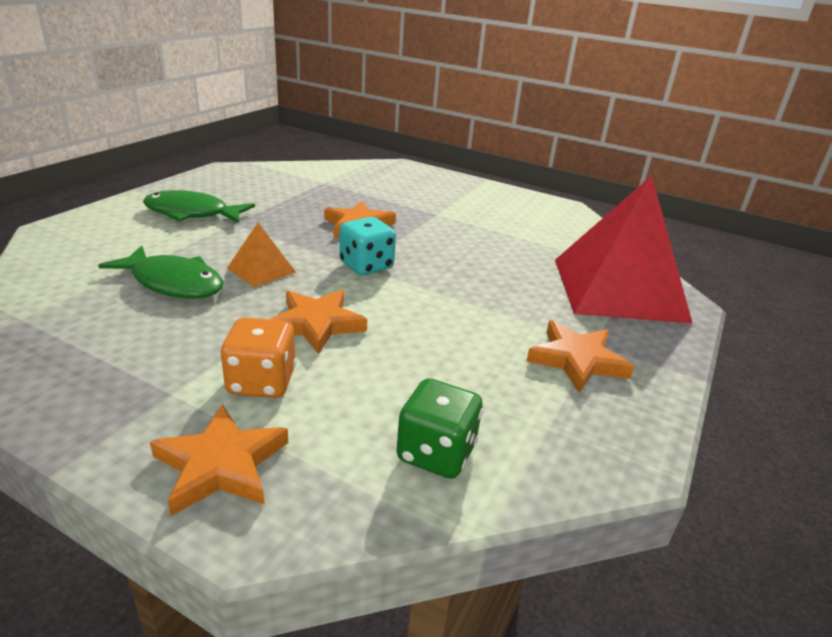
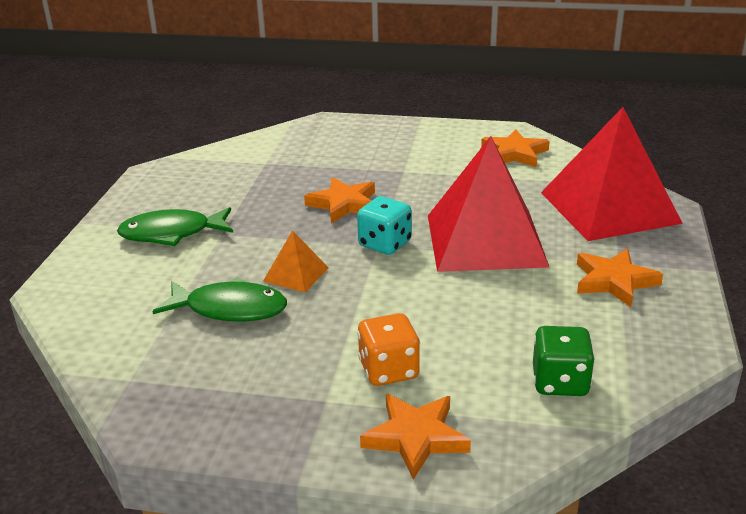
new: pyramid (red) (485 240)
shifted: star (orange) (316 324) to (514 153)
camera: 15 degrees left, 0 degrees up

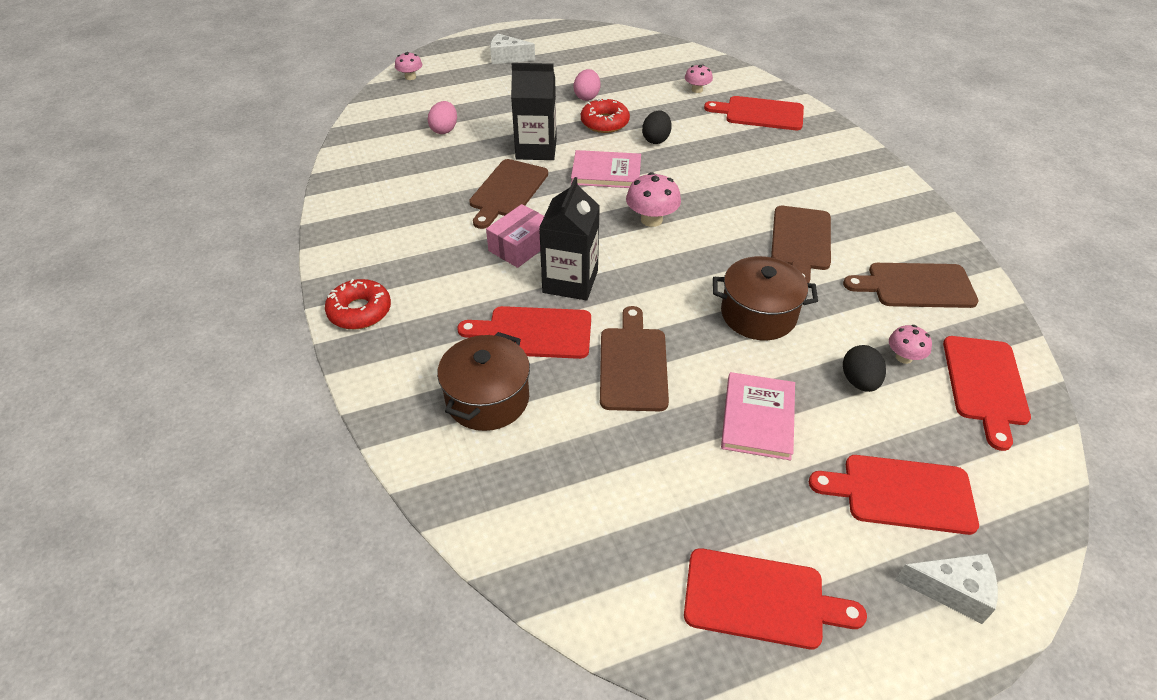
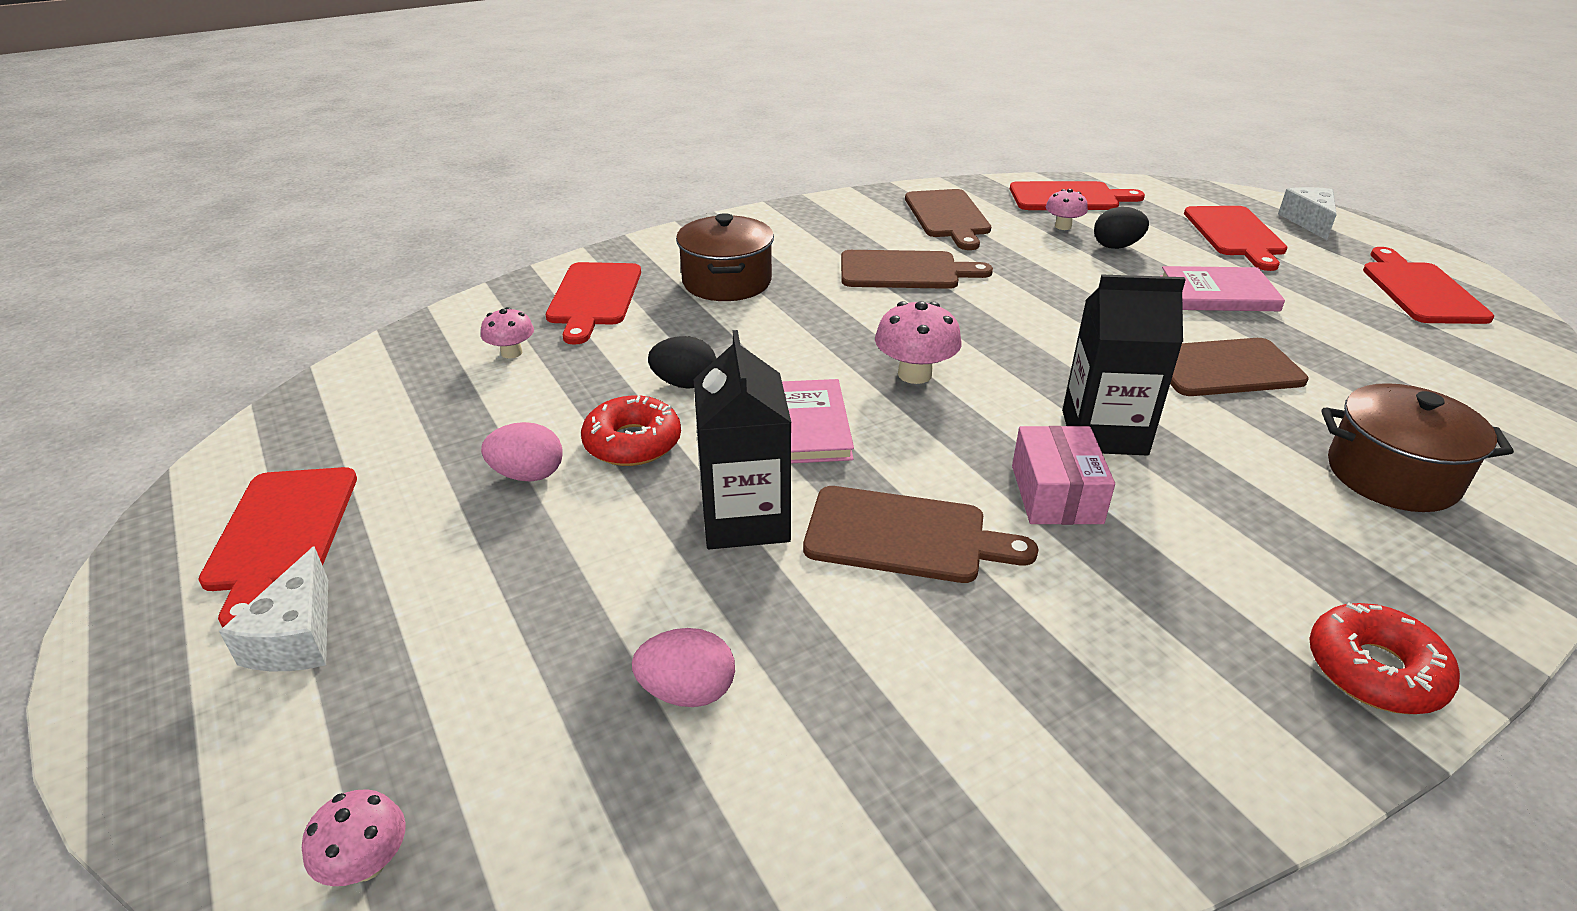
shifted: cutting board (red) (533 333) to (281 534); pot (brown) (758 314) to (727 282)
rotated: box (pink) (520 246) = (1056 494) 60 degrees clockwise
camera: 100 degrees left, 10 degrees down

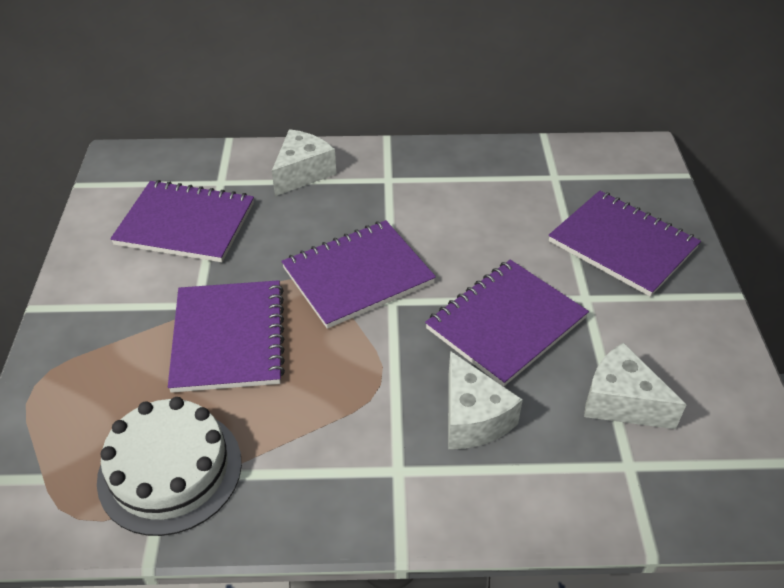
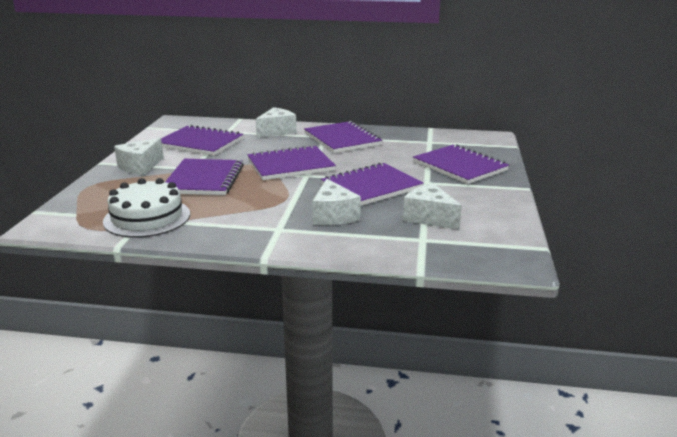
new: cheese (white) (140 166); notebook (purple) (342 139)
camera: 10 degrees right, 20 degrees down

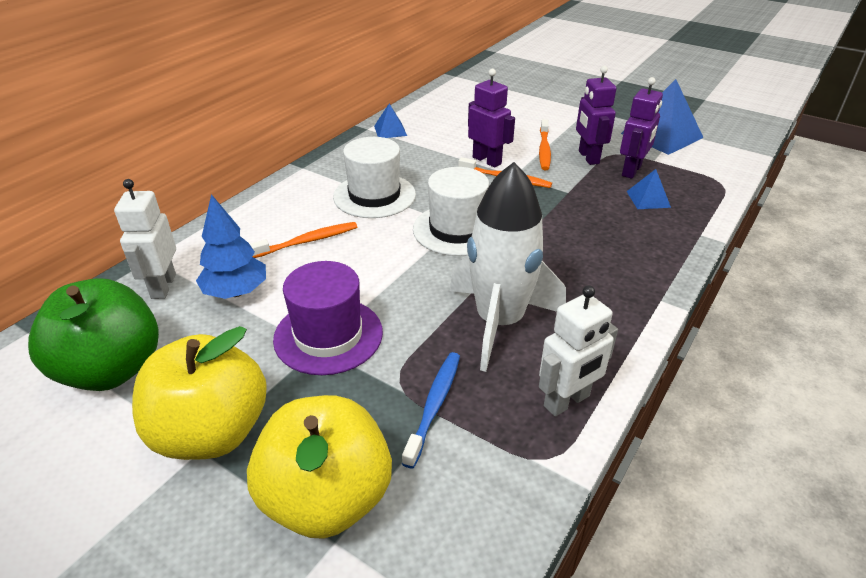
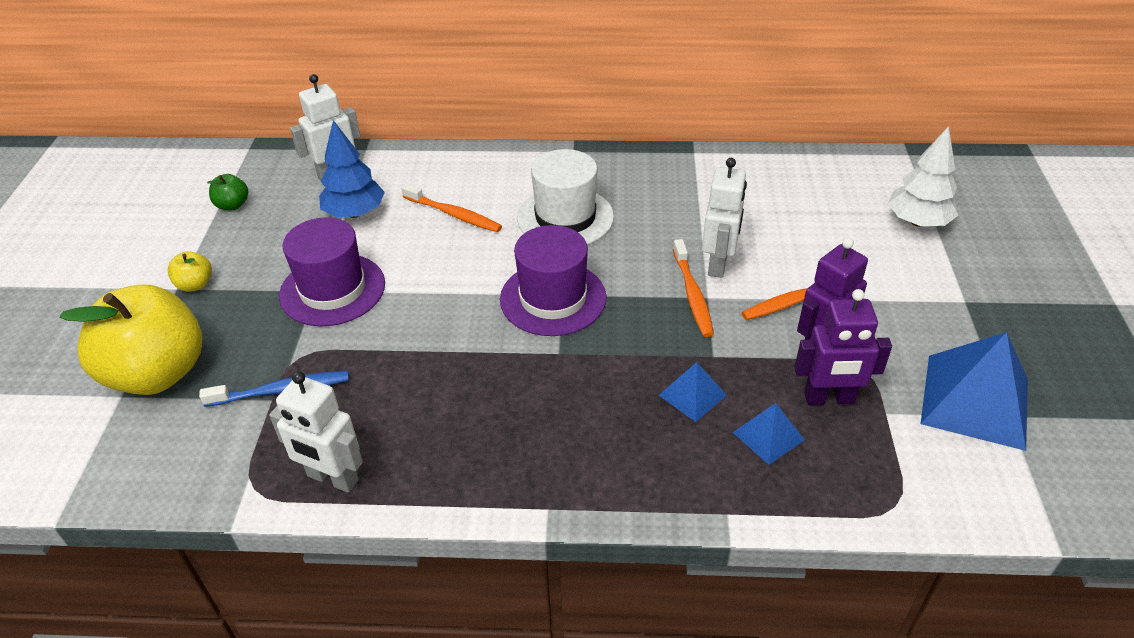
gone: rocket (white) (499 322)
new: tree (white) (918 221)
shifted: pyramid (blue) (390 130) to (692 395)
repainted: hat (white) (457 229) to hat (purple) (553 298); robot (purple) (487 160) to robot (white) (718 264)
scaled: apple (yellow) (211 432) = (195 284) x0.41; apple (green) (112 369) = (232 205) x0.41
camera: 60 degrees right, 5 degrees up

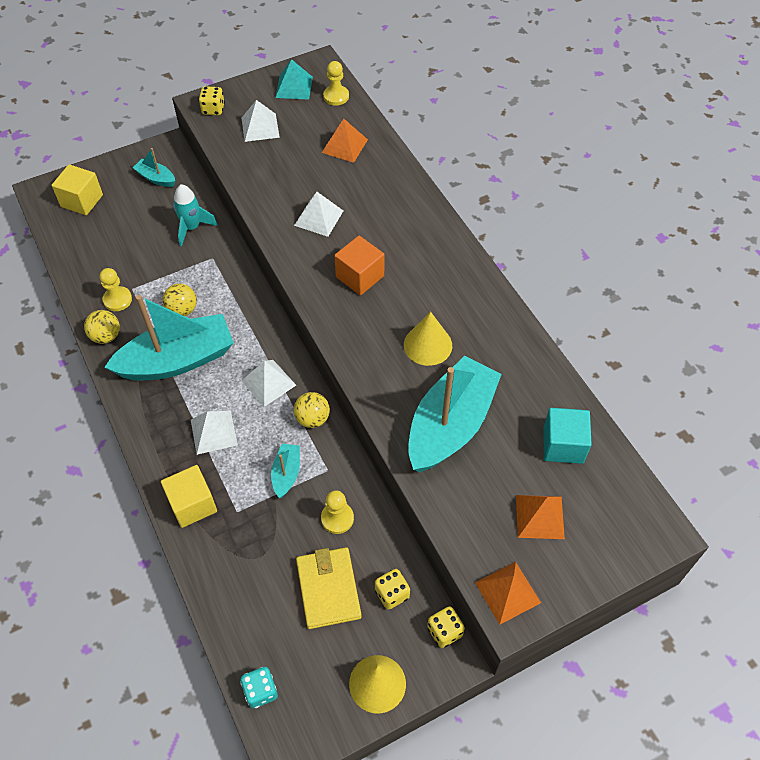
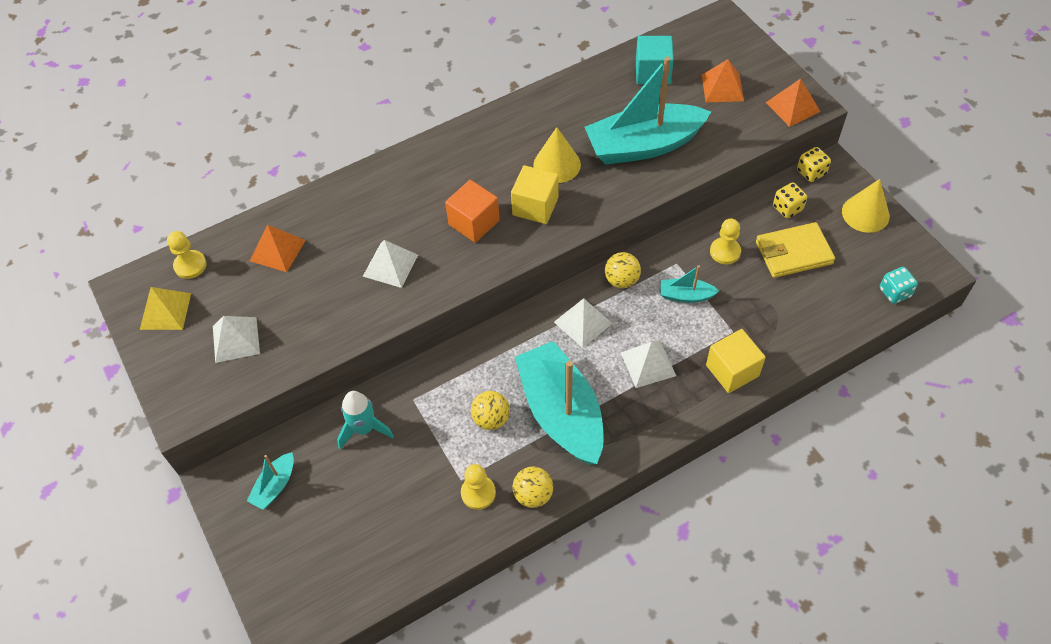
gone: dice (yellow) (213 109)
shifted: cube (yellow) (82 201) to (535 206)
repainted: pyramid (turquoise) (294 87) to pyramid (yellow) (165 311)
rotated: boat (turquoise) (450 425) = (643 145) 45 degrees counterclockwise
camera: 90 degrees left, 0 degrees up

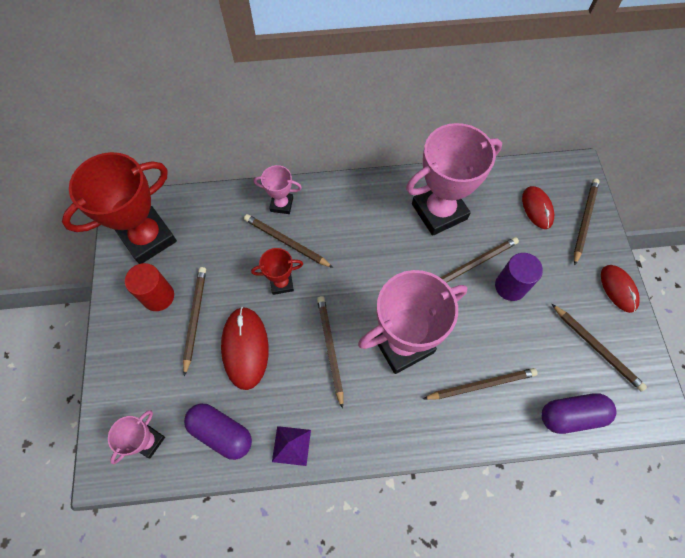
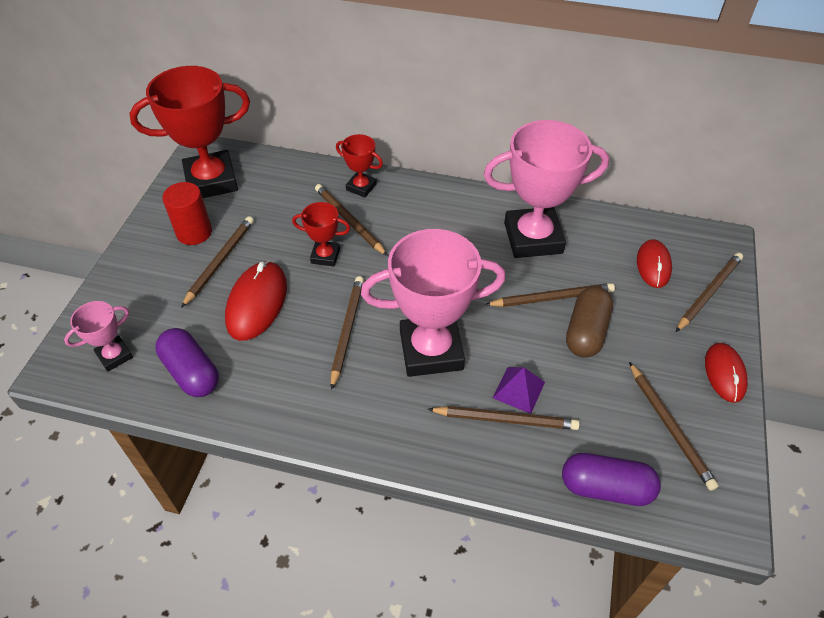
shifted: pyramid (purple) (291 445) to (519 390)
swapped: cylinder (purple) (510 286) to capsule (brown) (586 332)
repainted: trophy (pink) (281 204) to trophy (red) (361 187)
camera: 20 degrees right, 15 degrees down

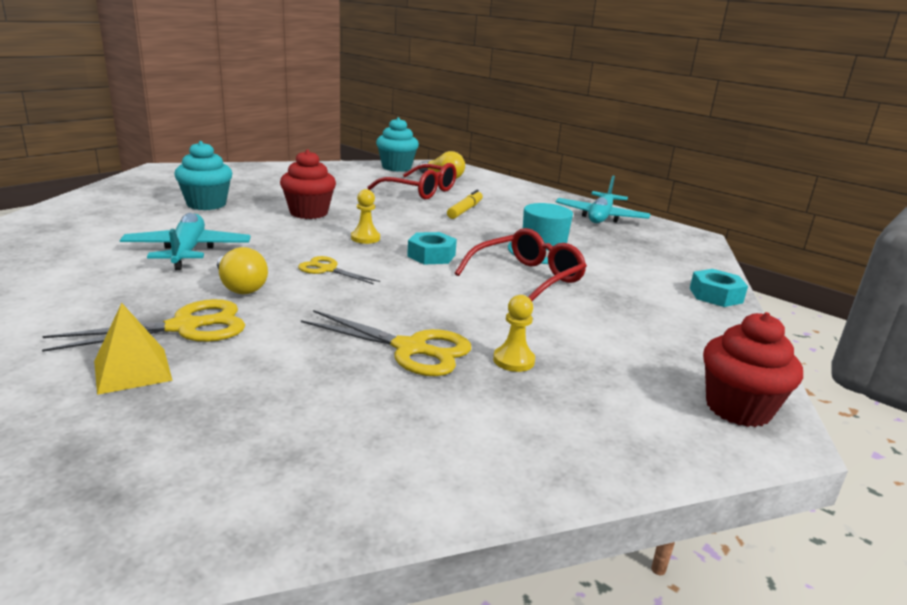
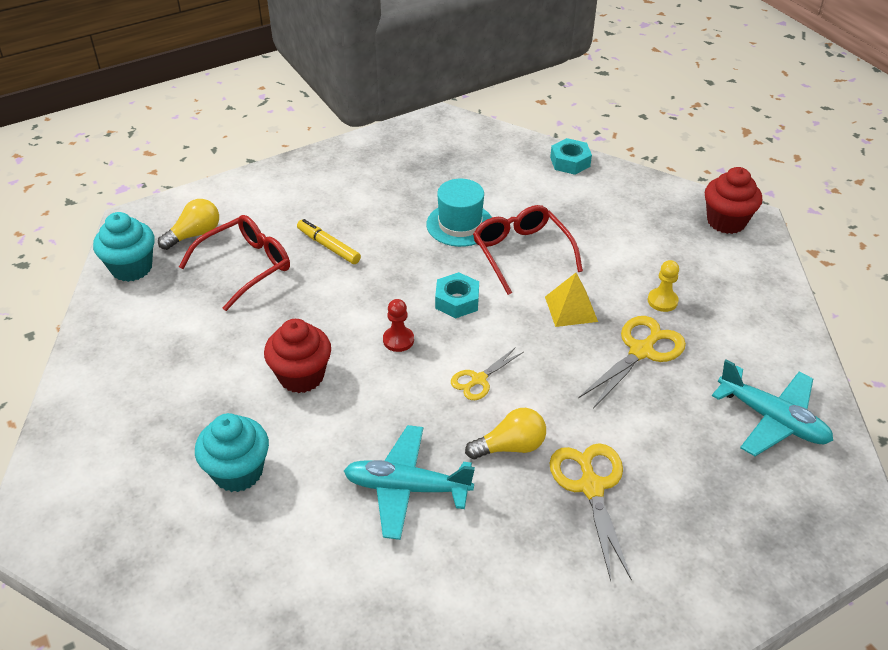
shifted: pyramid (yellow) (132 370) to (571 309); plane (turquoise) (600 217) to (772 419)
repainted: pawn (yellow) (365 238) to pawn (red) (398 340)
camera: 70 degrees left, 20 degrees up

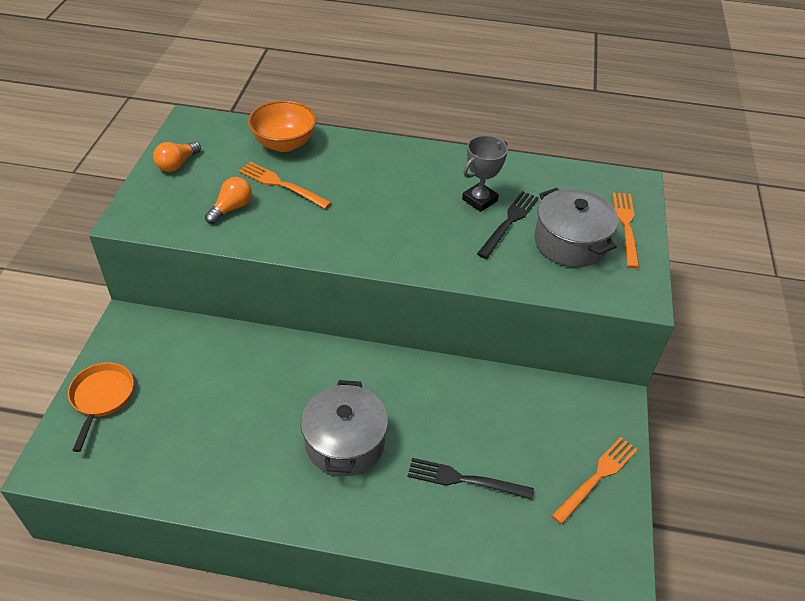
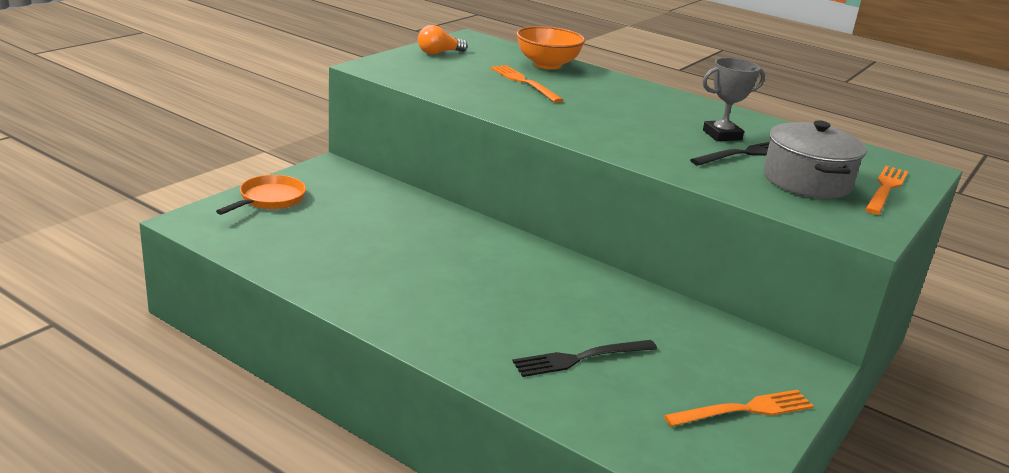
gone: light bulb (orange) (231 208); pot (grey) (345 442)
rotated: fork (black) (464 479) = (580 358) 60 degrees counterclockwise
camera: 25 degrees right, 20 degrees down

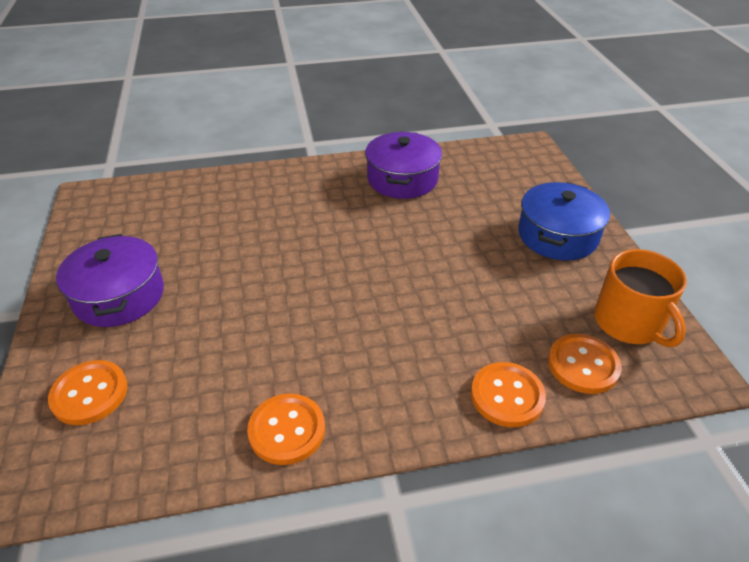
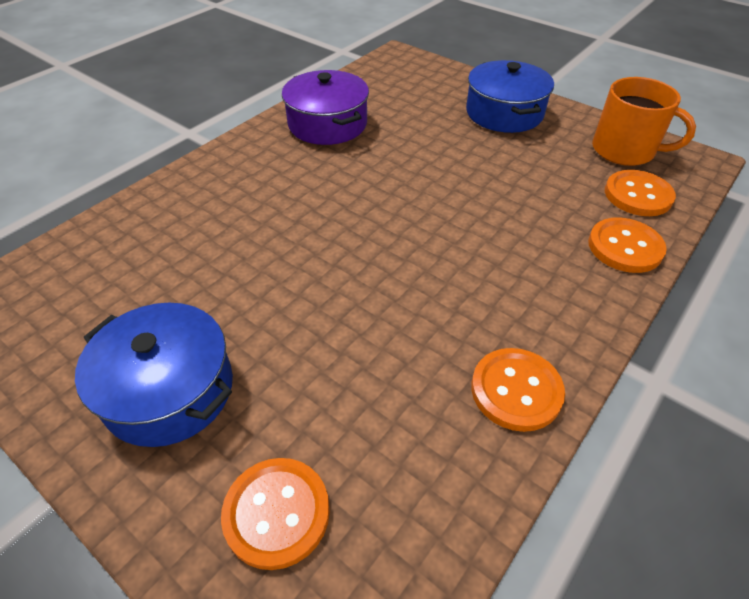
repainted: pot (purple) (119 296) to pot (blue) (169 390)
camera: 40 degrees left, 5 degrees up

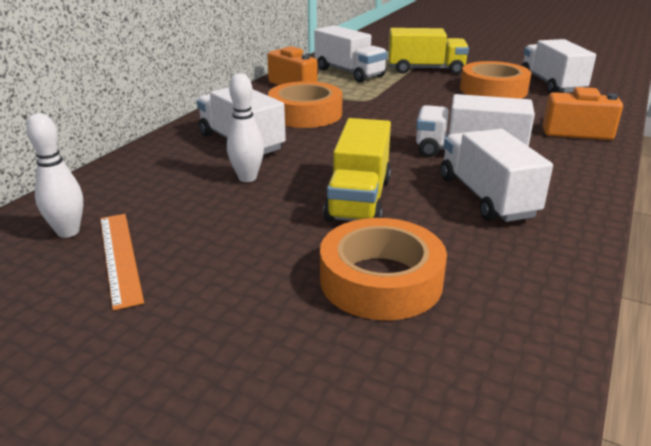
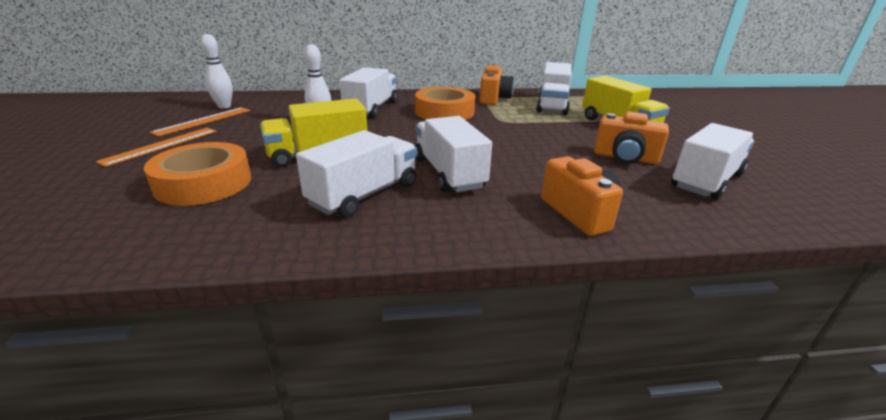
new: ruler (orange) (161 145)
swapped: tape (orange) (493 90) to camera (orange) (625 158)
camera: 55 degrees right, 0 degrees up

